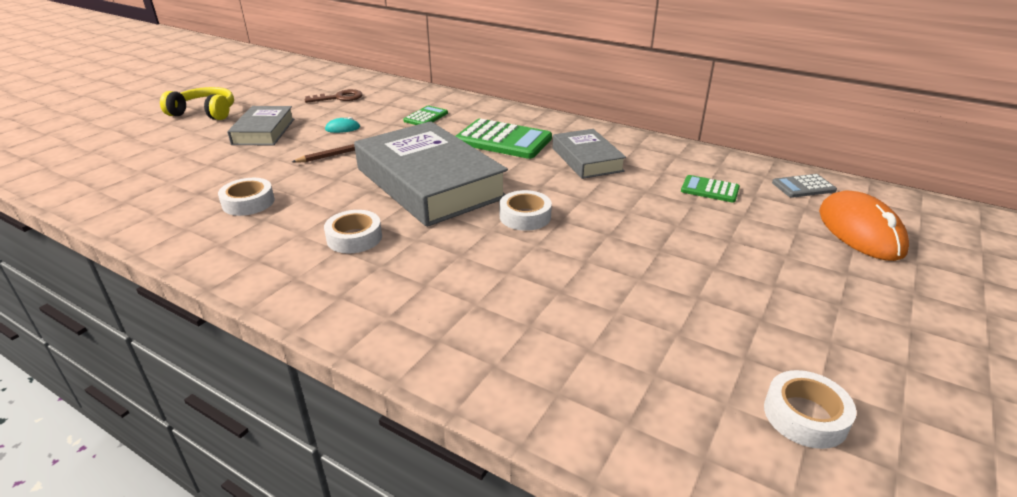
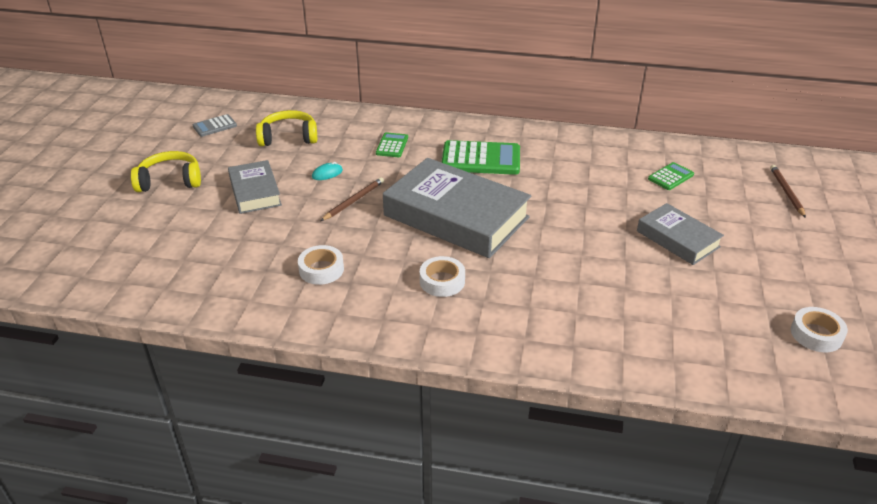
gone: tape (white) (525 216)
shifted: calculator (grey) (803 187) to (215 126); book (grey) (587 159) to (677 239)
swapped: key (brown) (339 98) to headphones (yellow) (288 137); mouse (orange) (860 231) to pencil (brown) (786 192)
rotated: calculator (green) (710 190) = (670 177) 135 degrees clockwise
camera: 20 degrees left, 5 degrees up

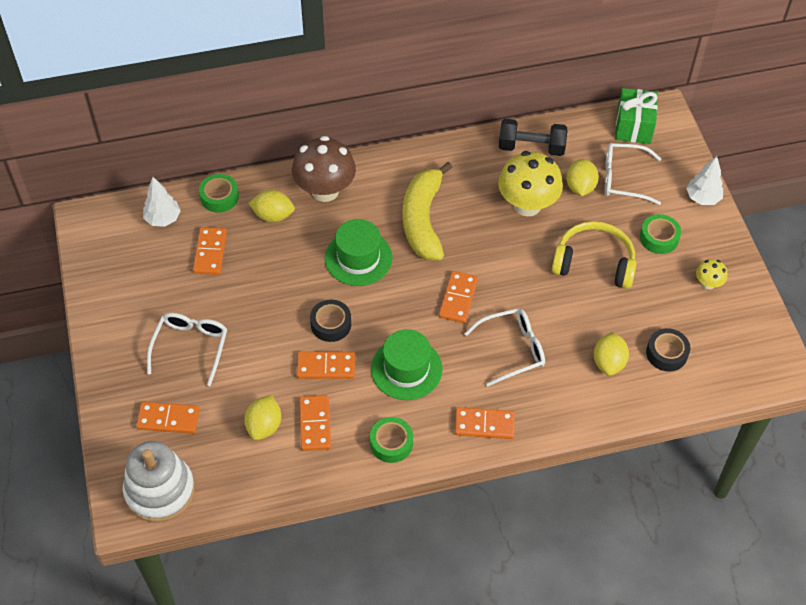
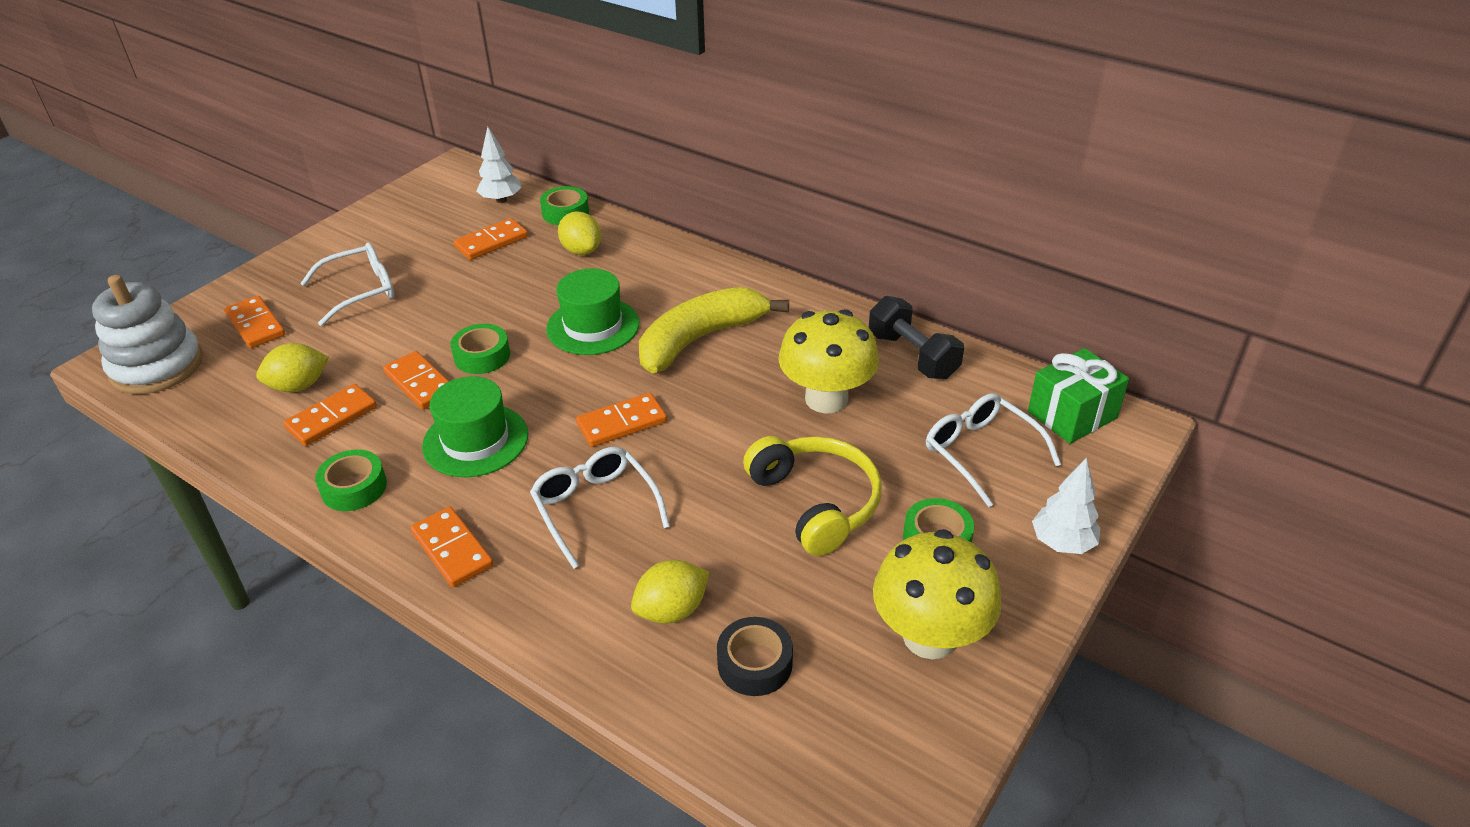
gone: mushroom (brown) (325 190); lemon (yellow) (580 187)
repainted: tape (black) (331 324) to tape (green) (482 356)
rotated: glasses (white) (512 349) = (595 508) 150 degrees counterclockwise
scaled: mushroom (yellow) (708 283) = (929 636) x2.13
camera: 50 degrees right, 15 degrees down

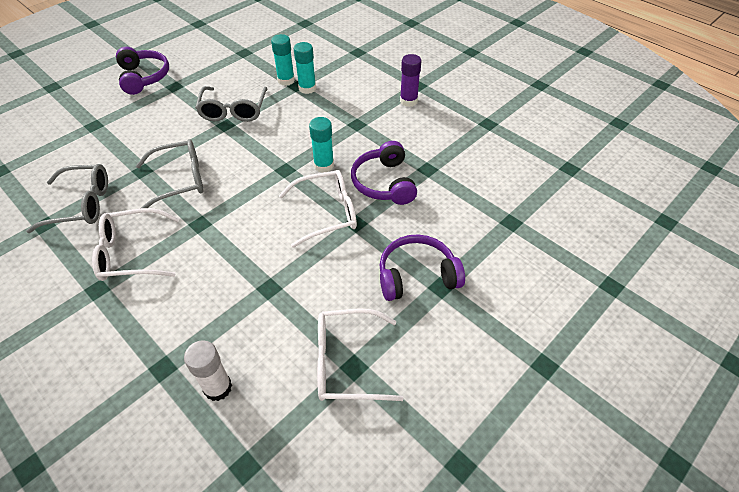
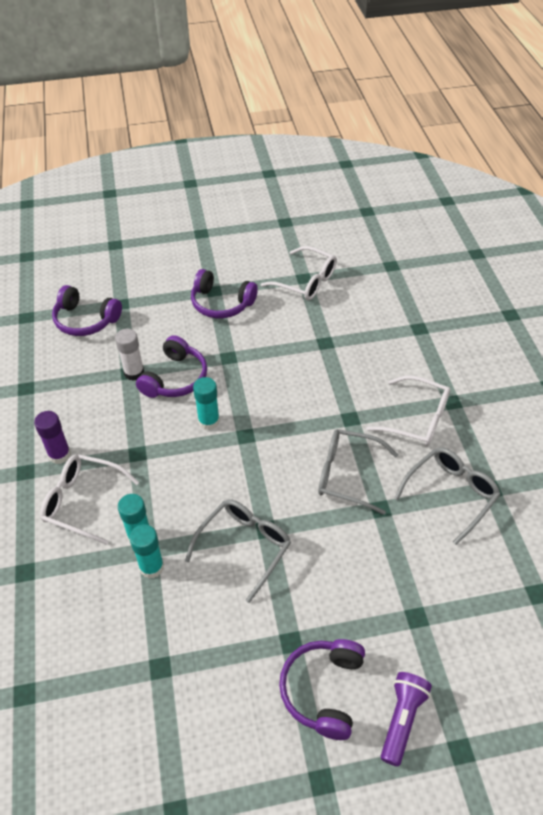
new: headphones (purple) (85 320); flashlight (purple) (402 719)
shifted: glasses (white) (327 213) to (83 501); glue stick (white) (218 387) to (134 373)
rotated: glasses (grey) (82 205) = (451 494) 105 degrees clockwise
camera: 145 degrees left, 0 degrees up

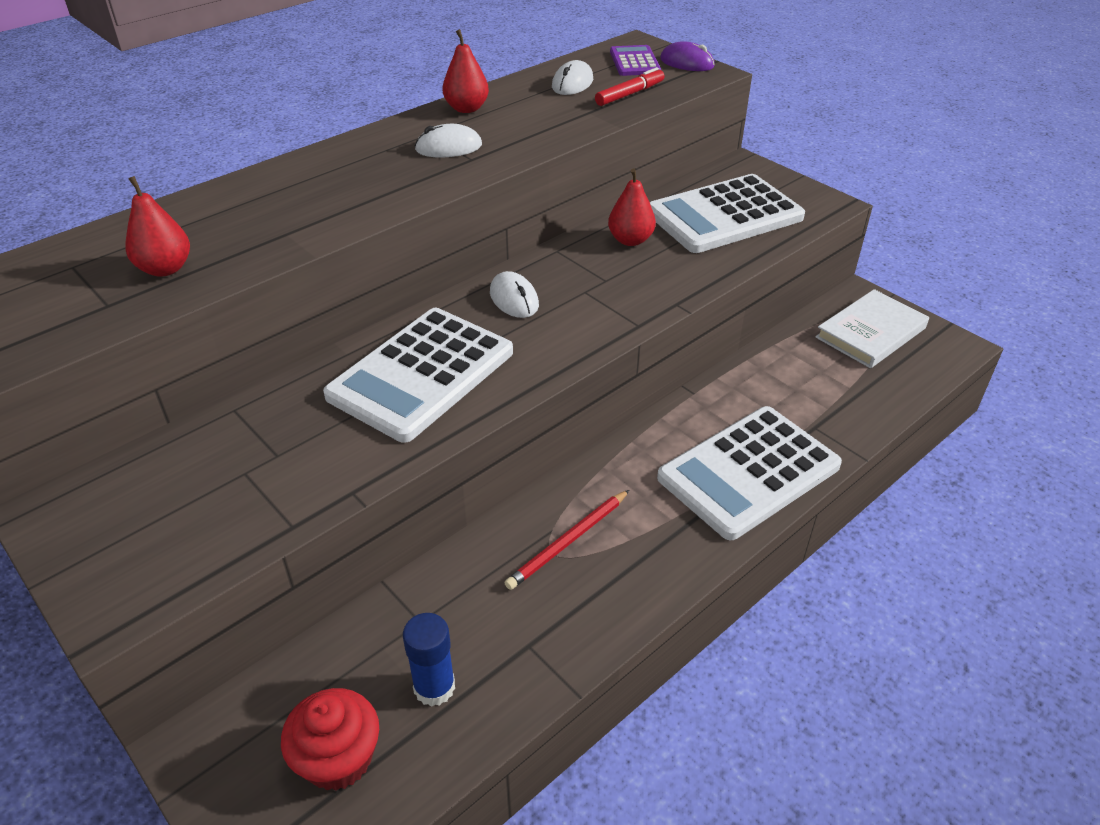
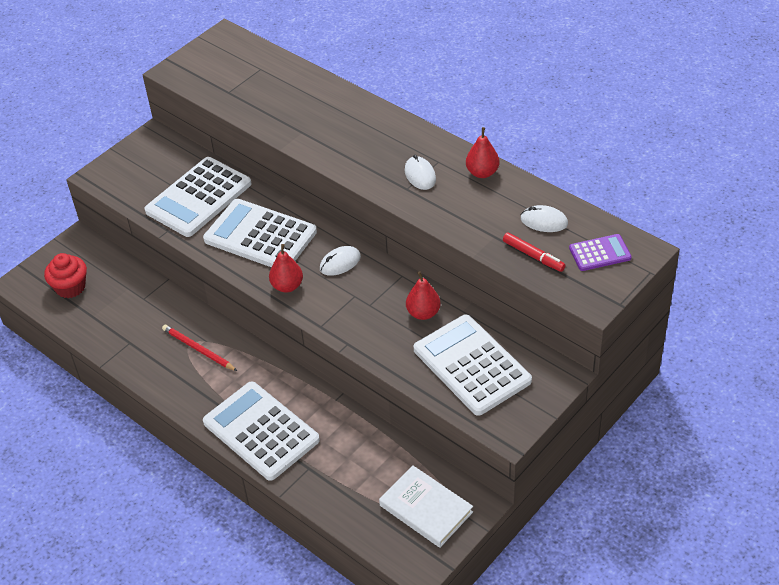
gone: glue stick (blue) (434 687); mouse (purple) (687 63)
new: calculator (white) (199 198)
shifted: pear (red) (165 269) to (287 286)
camera: 85 degrees right, 5 degrees up

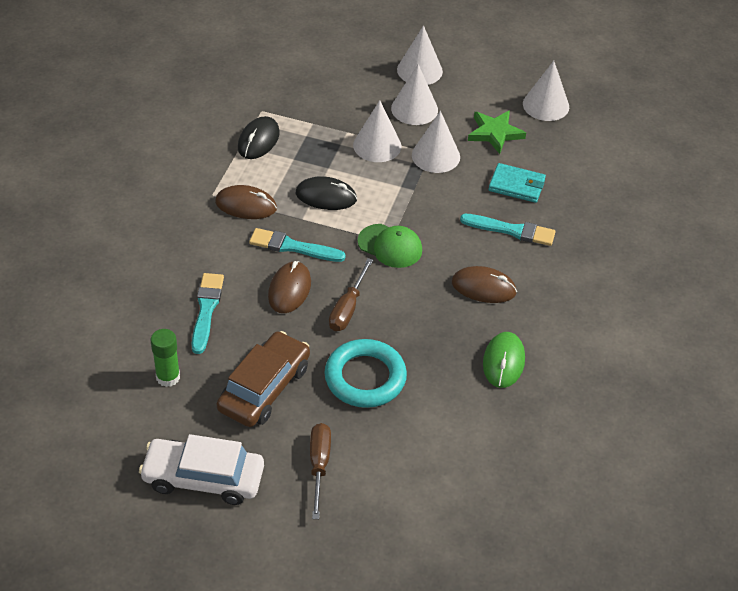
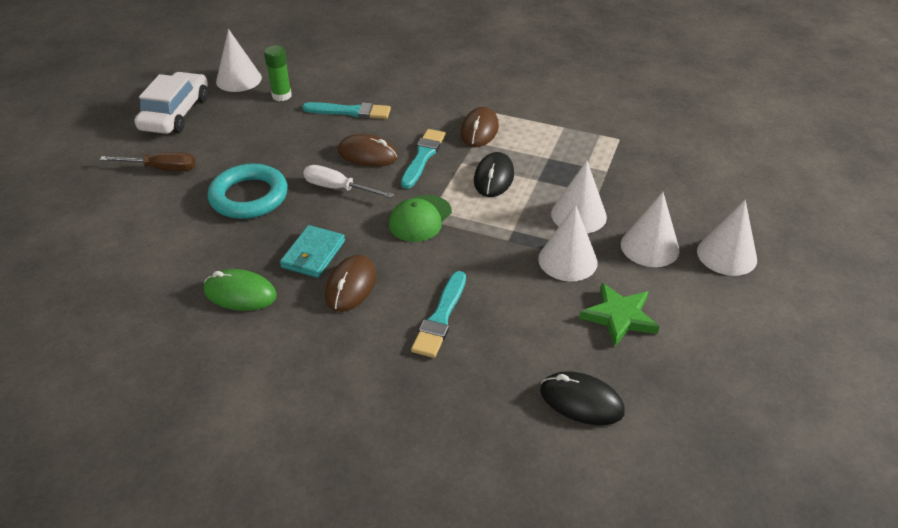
gone: car (brown) (264 388)
shifted: cone (white) (546 105) to (238 79); wallet (turquoise) (516 185) to (313 254); mouse (black) (258 140) to (581 401)
repainted: screwdriver (brown) (348 308) to screwdriver (white) (338 188)
camera: 95 degrees right, 5 degrees down

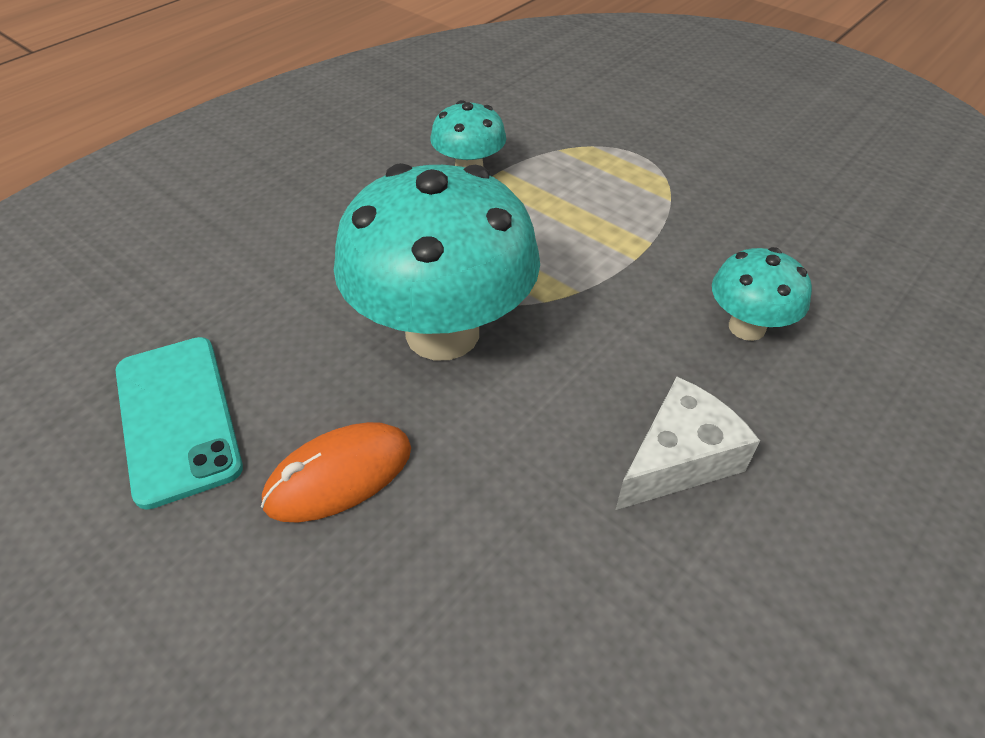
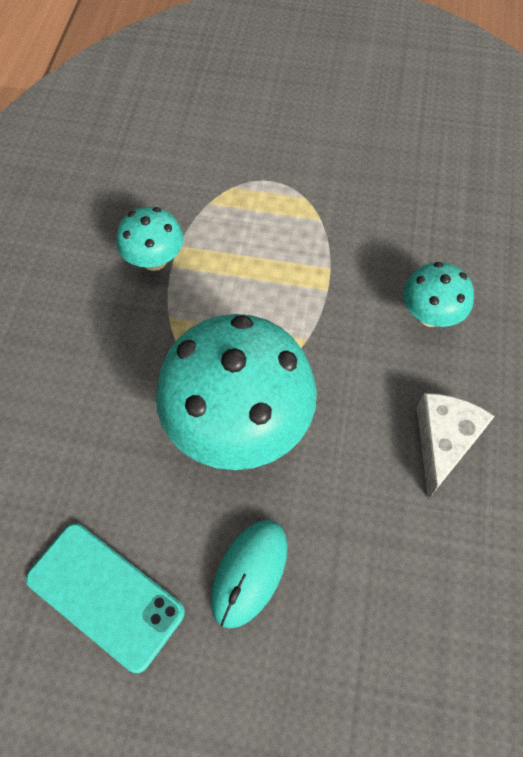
repainted: mouse (orange) (339 475) to mouse (turquoise) (249 573)
camera: 30 degrees left, 15 degrees up

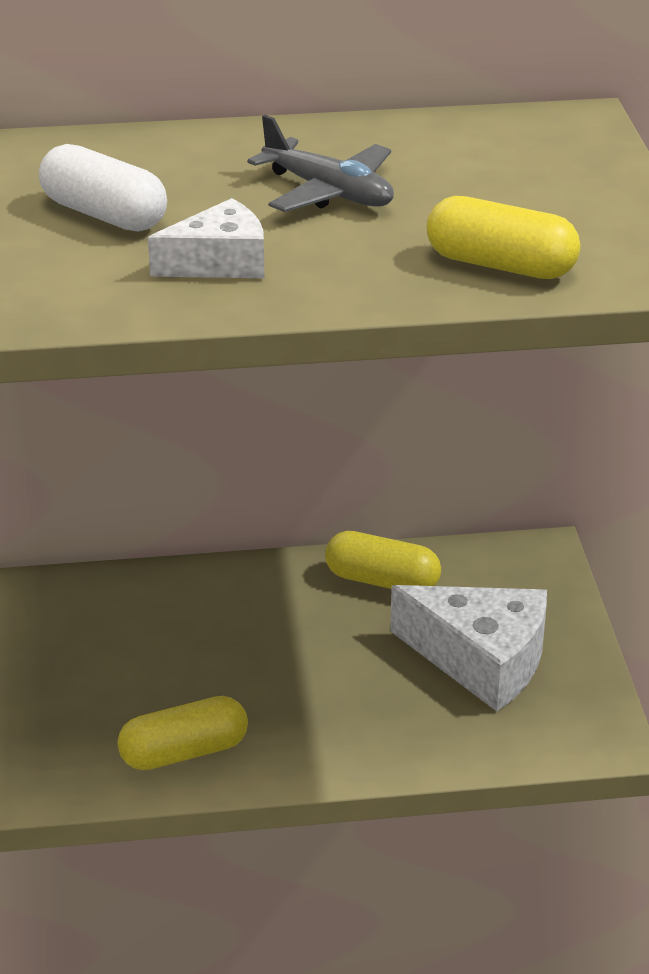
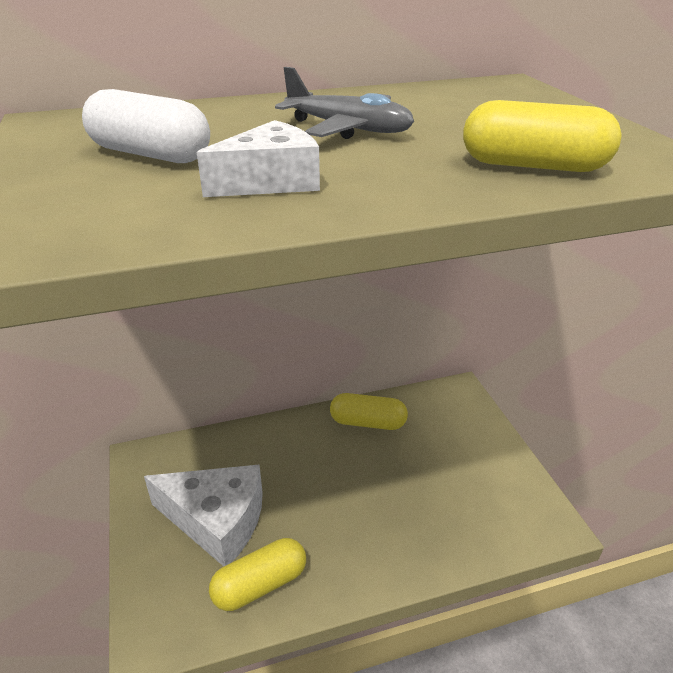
shifted: cheese (white) (481 660) to (216 521)
camera: 10 degrees left, 0 degrees up

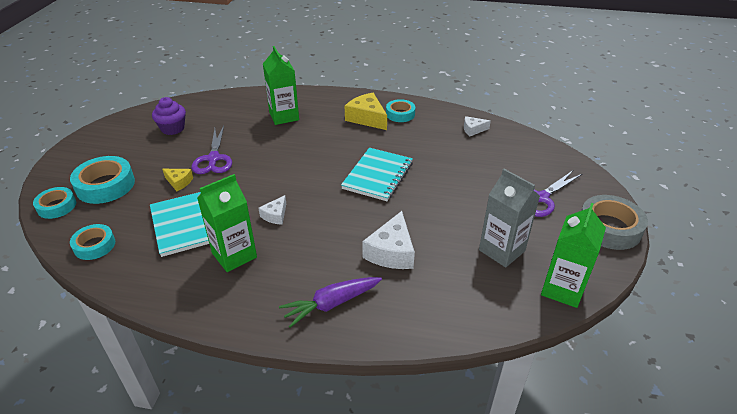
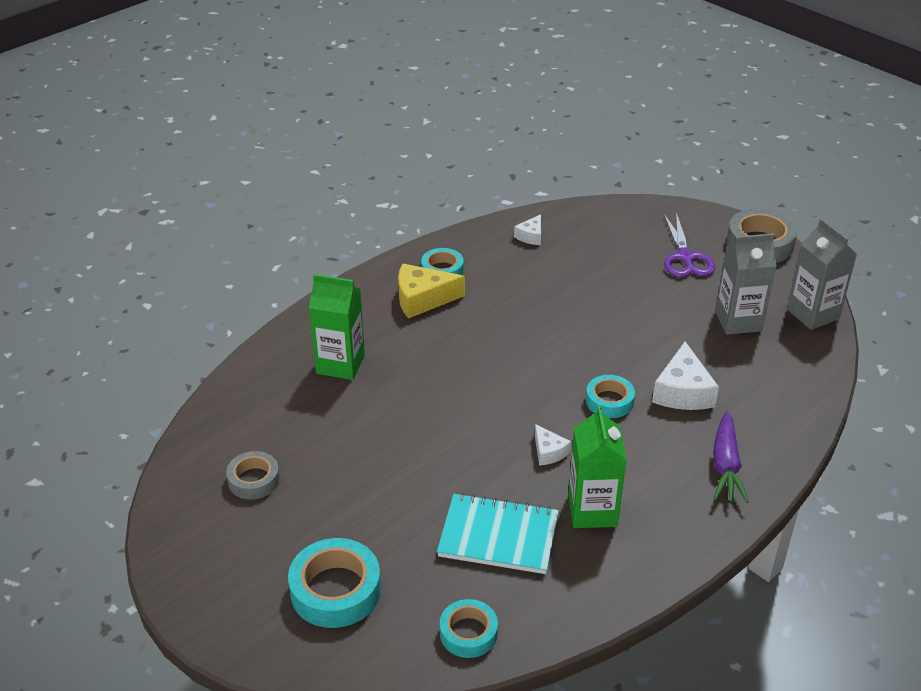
gone: cheese (yellow) (179 182); scissors (purple) (213 159); notebook (turquoise) (378 176)
shifted: tape (turquoise) (57 206) to (609 401)
swapped: cupcake (purple) (173 128) to tape (grey) (253 480)
repainted: carton (green) (562 289) to carton (grey) (813 314)
rotated: cheese (white) (391 252) = (683 391) 45 degrees clockwise
camera: 55 degrees left, 0 degrees up

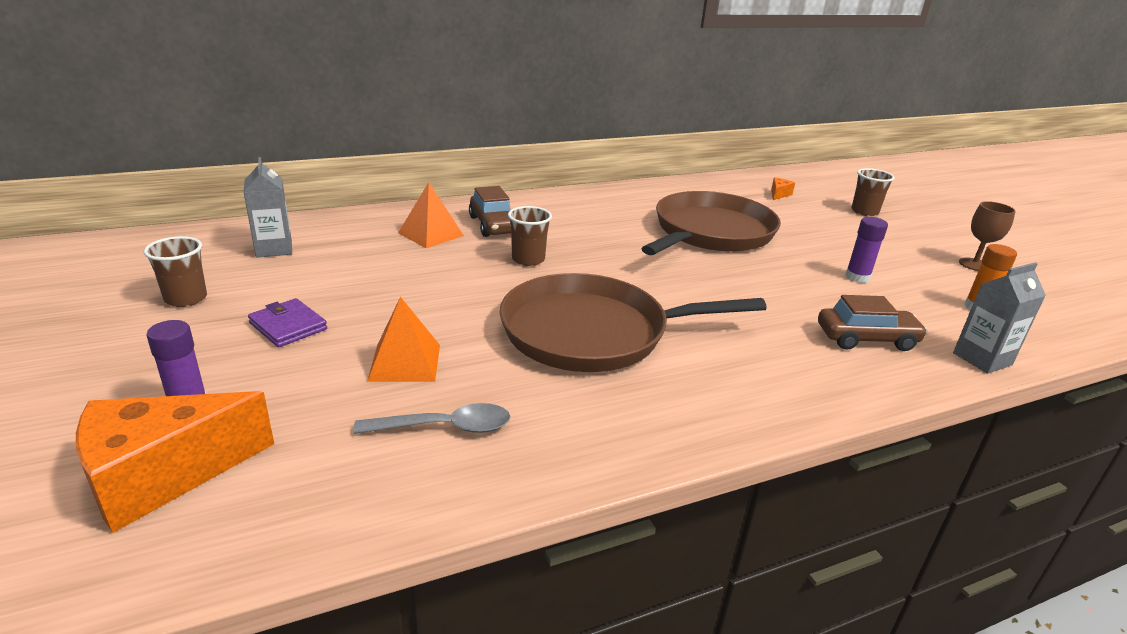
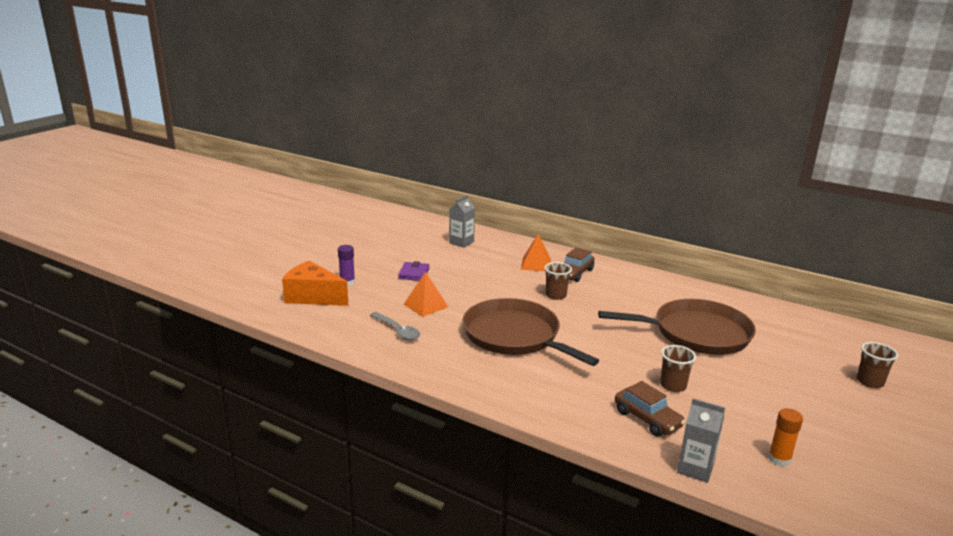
gone: cheese (orange) (779 194); glue stick (purple) (857 277); goblet (brown) (974 264)
shifted: cup (brown) (186 299) to (673 386)
camera: 55 degrees right, 5 degrees down

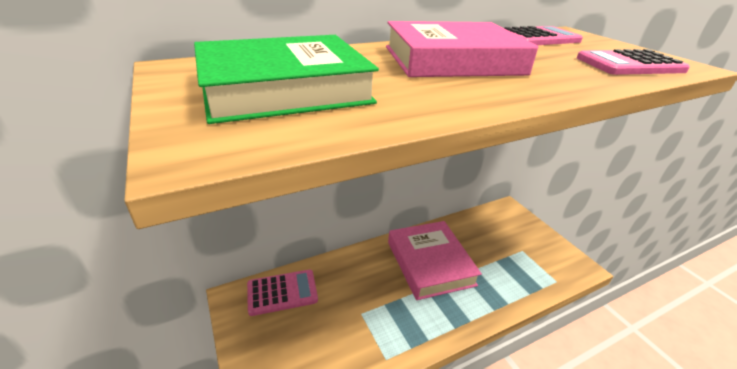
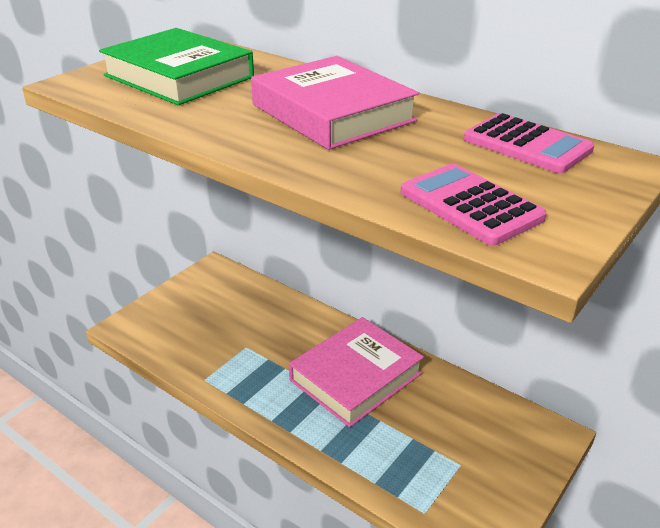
gone: calculator (pink) (282 292)
camera: 65 degrees right, 0 degrees up

